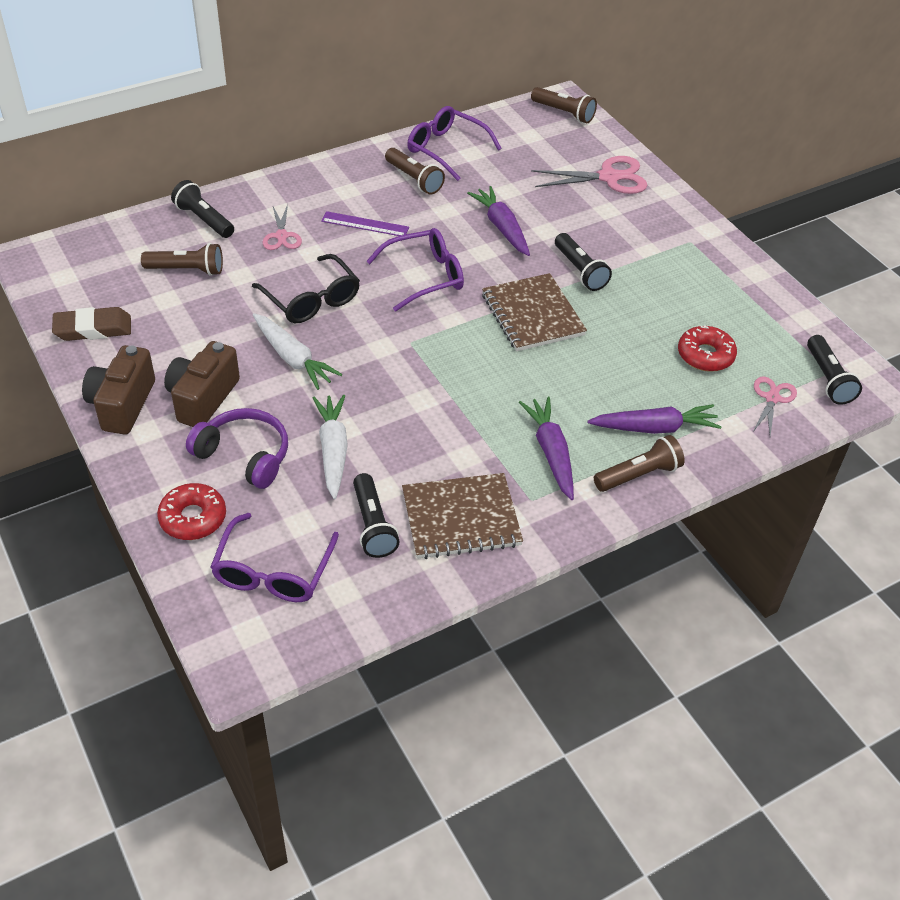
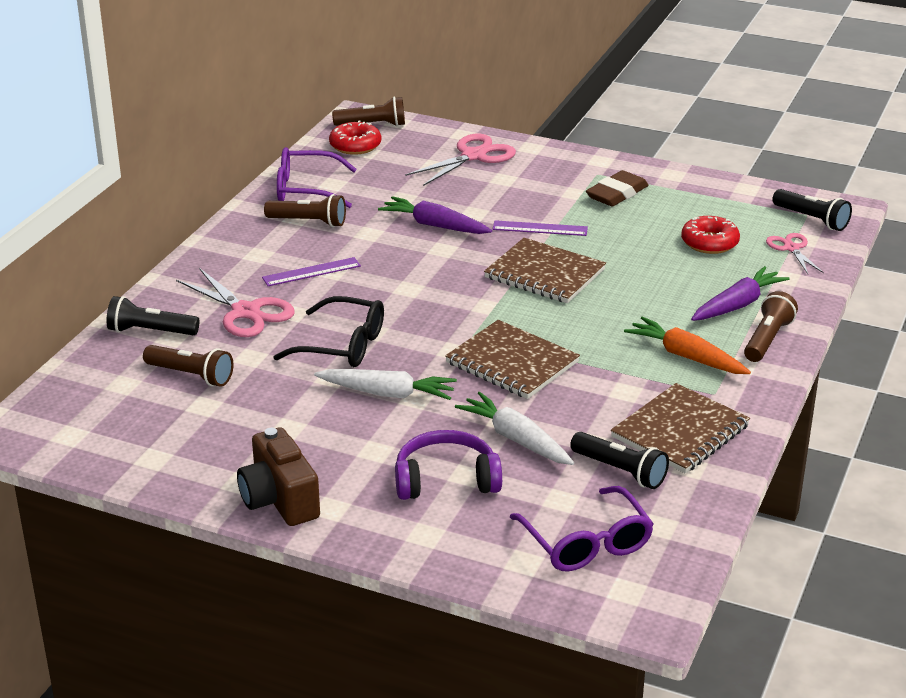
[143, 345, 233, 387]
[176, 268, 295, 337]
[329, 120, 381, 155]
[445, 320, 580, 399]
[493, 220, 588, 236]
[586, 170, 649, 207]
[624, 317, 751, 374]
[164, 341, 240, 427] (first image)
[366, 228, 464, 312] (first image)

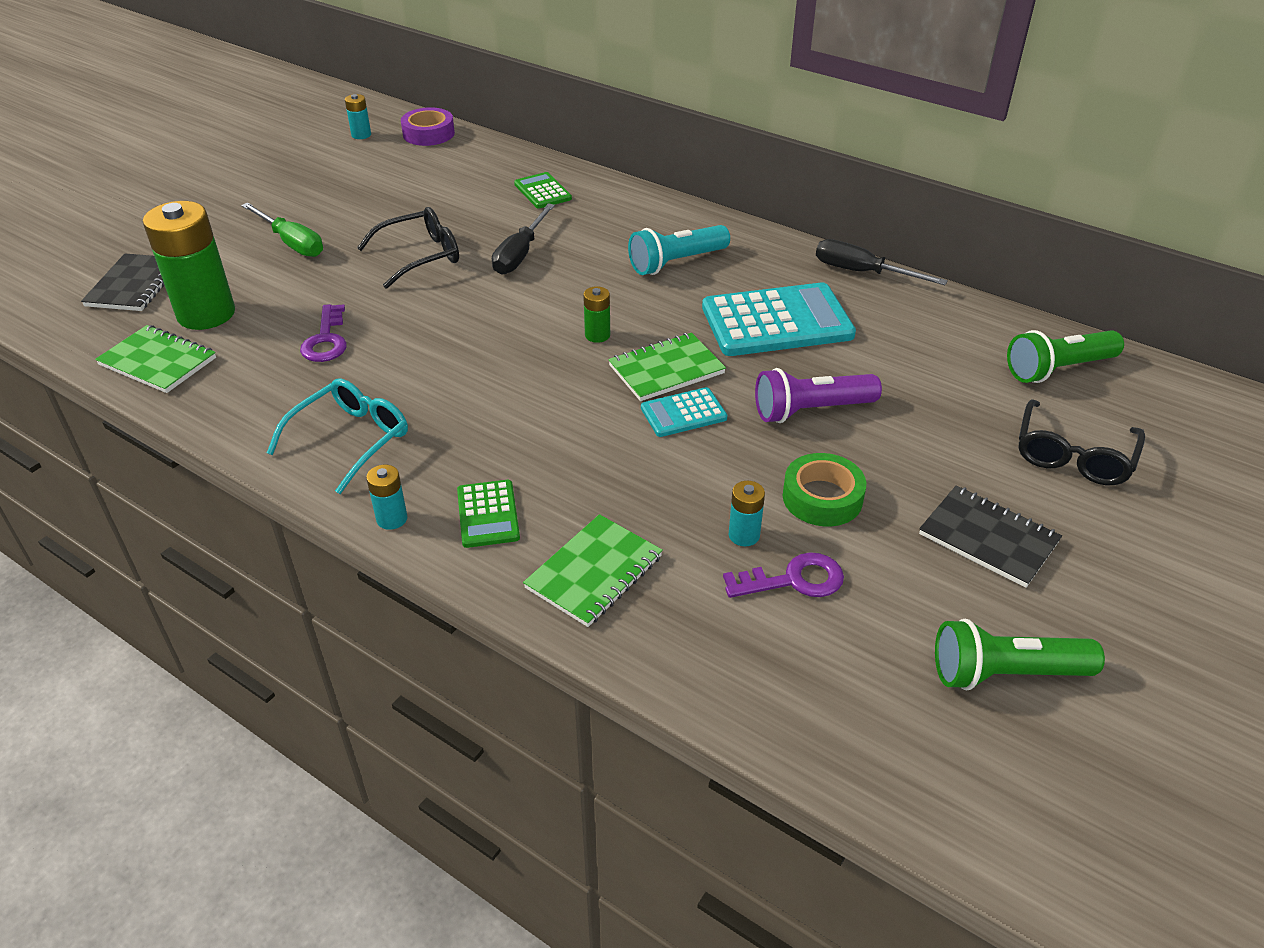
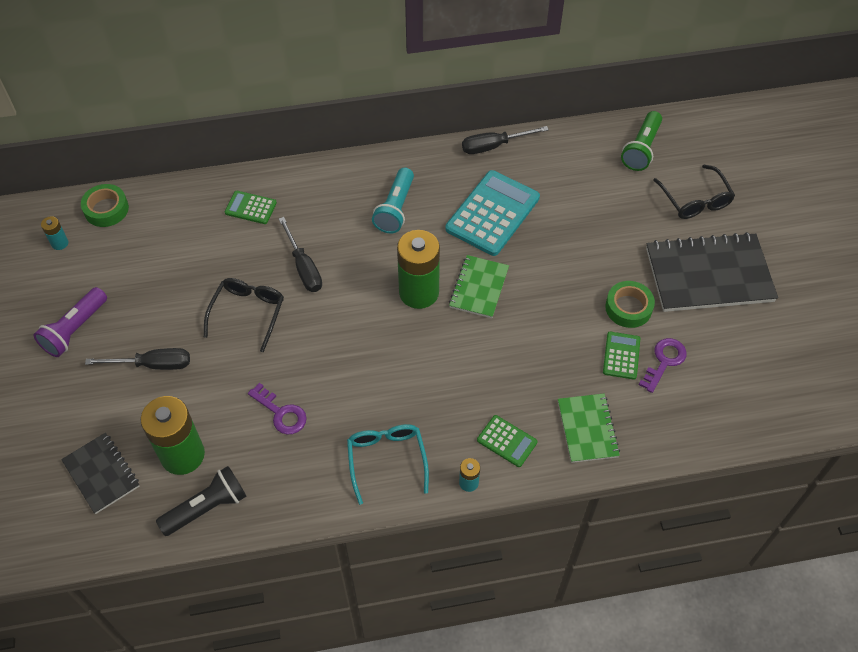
[33, 287, 107, 357]
[81, 184, 129, 227]
[85, 348, 190, 370]
[156, 466, 247, 536]
[397, 230, 440, 309]
[603, 332, 640, 380]
[646, 232, 778, 312]
[641, 387, 727, 437] (first image)
[935, 619, 1105, 690] (first image)

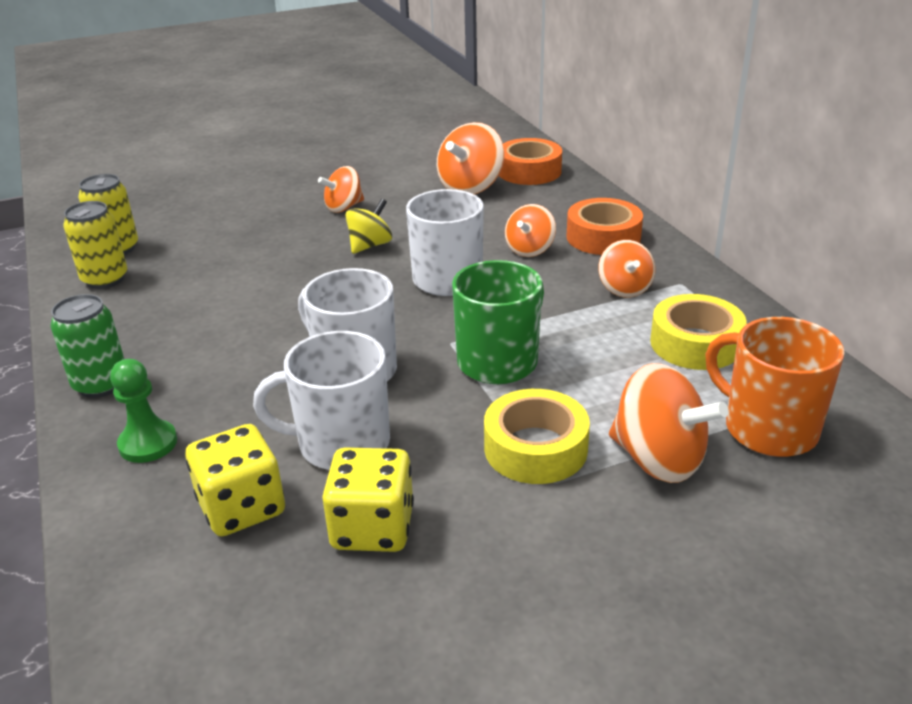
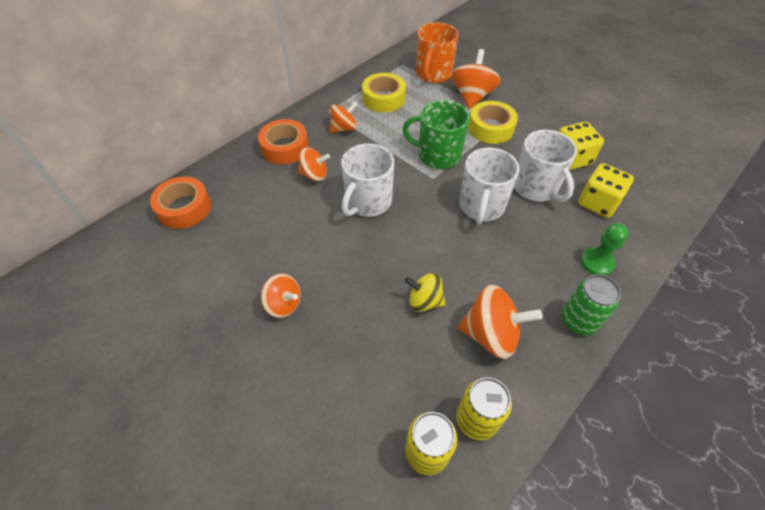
[405, 273, 445, 312]
[458, 285, 542, 359]

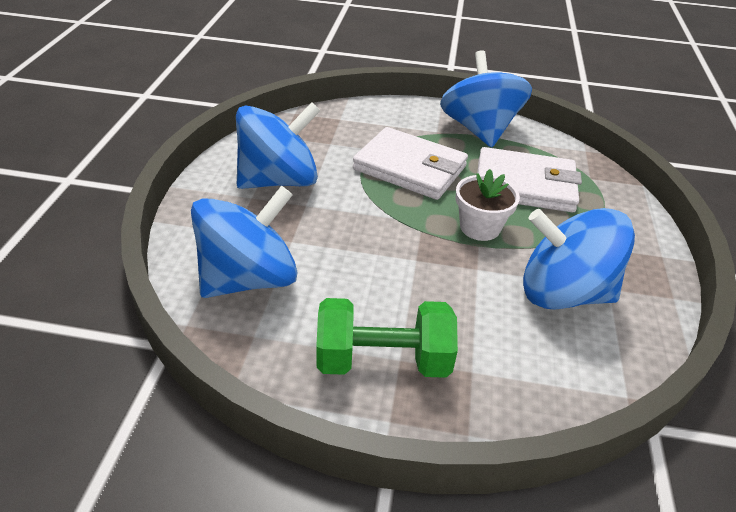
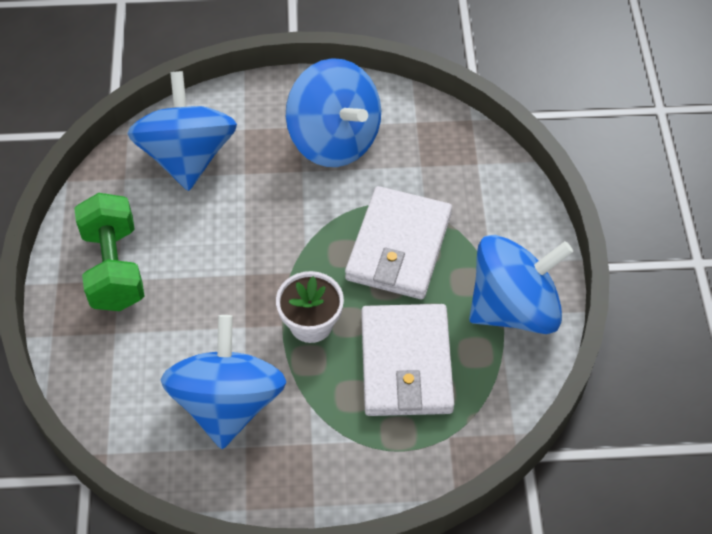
[127, 71, 237, 191]

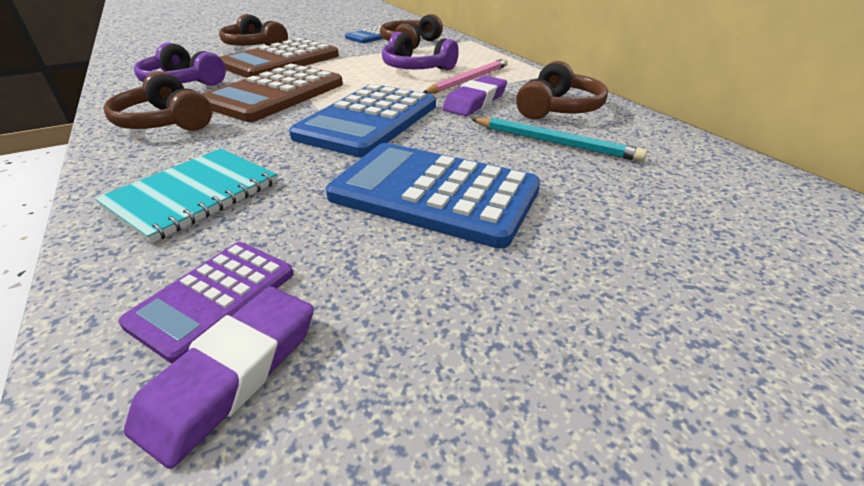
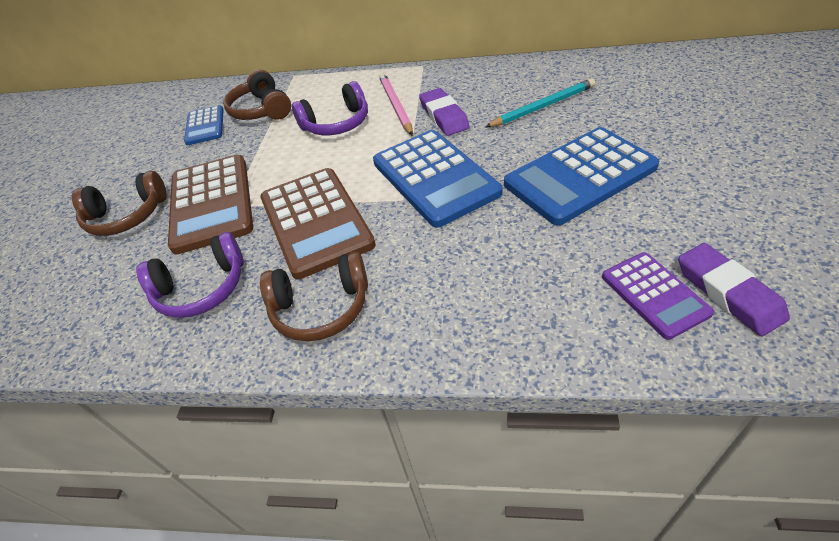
[95, 148, 277, 243] (first image)
[516, 61, 608, 119] (first image)

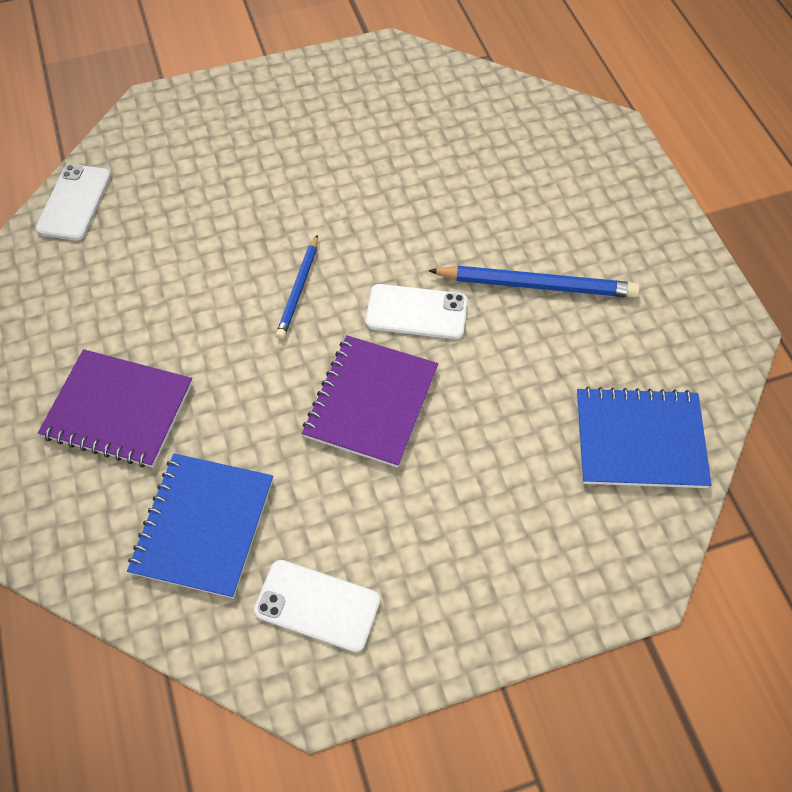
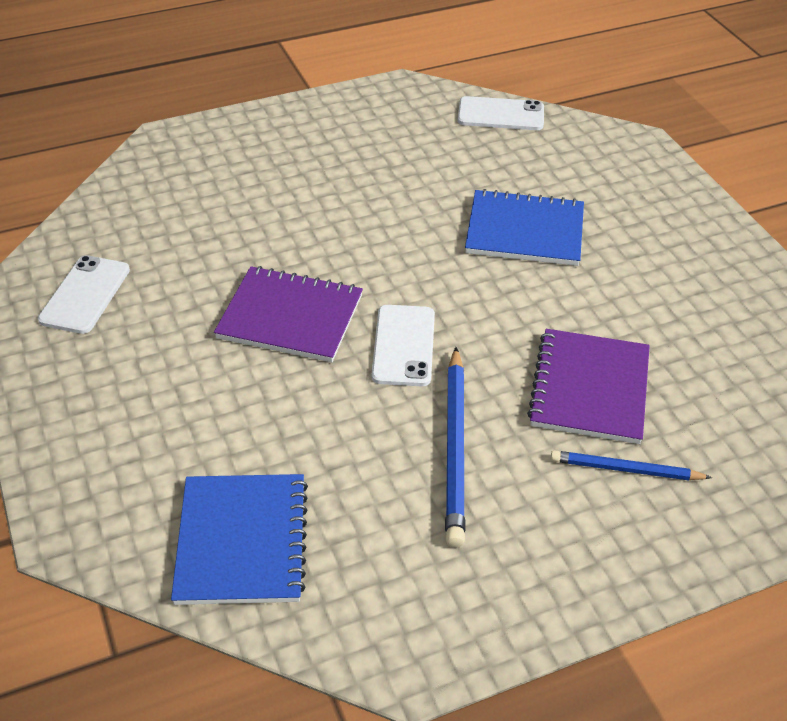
[465, 189, 584, 266]
[527, 329, 650, 444]
[551, 450, 712, 480]

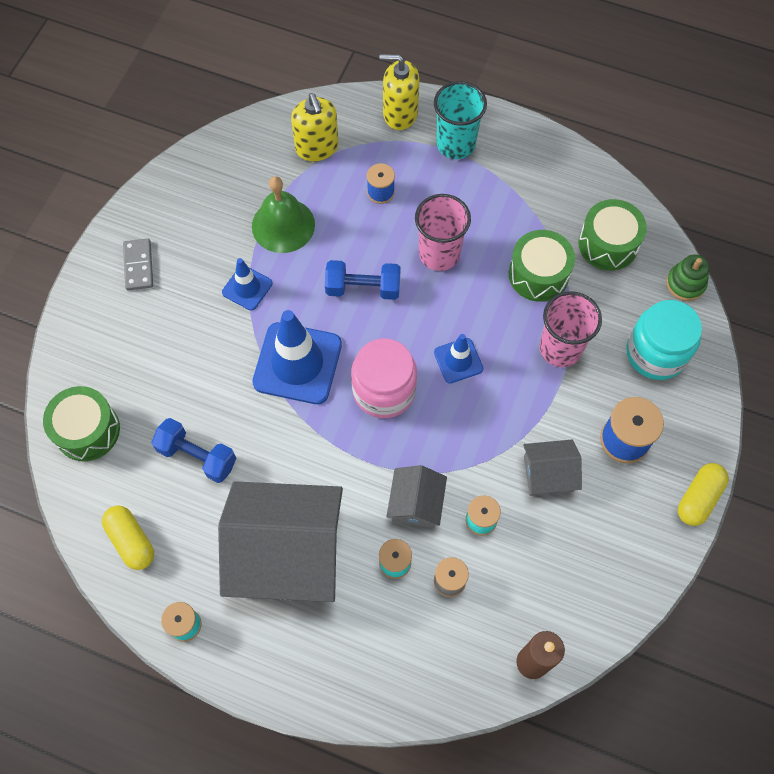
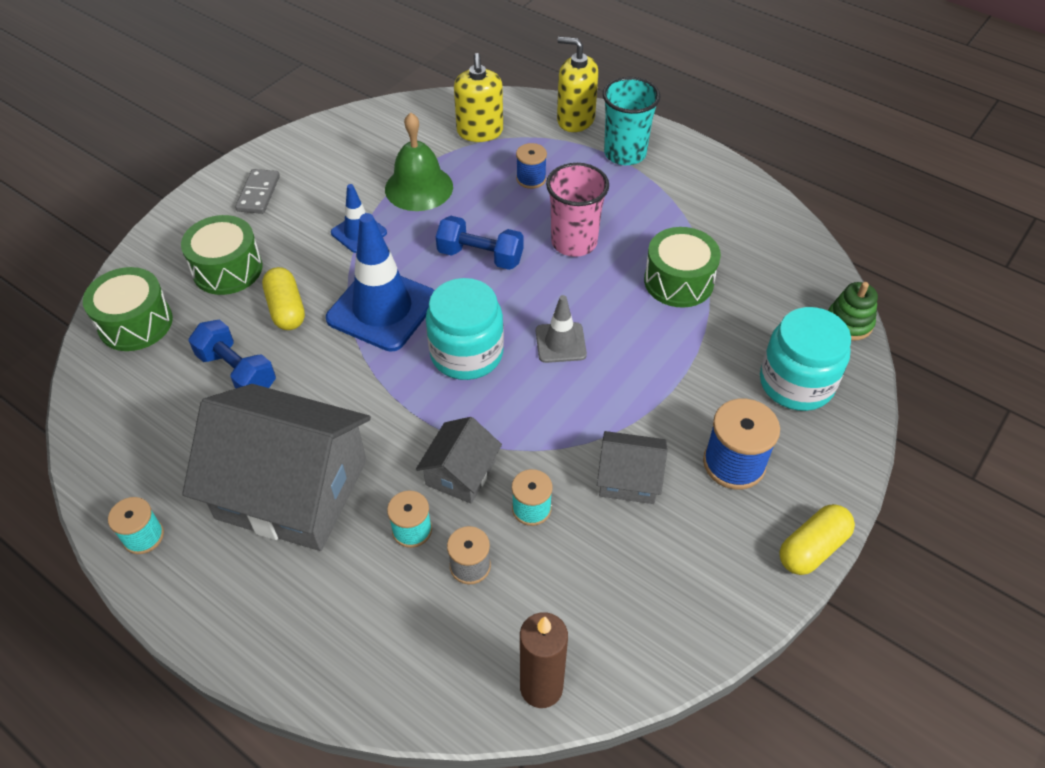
[181, 215, 262, 295]
[262, 267, 305, 330]
[426, 278, 504, 380]
[536, 295, 587, 363]
[539, 291, 602, 367] (first image)

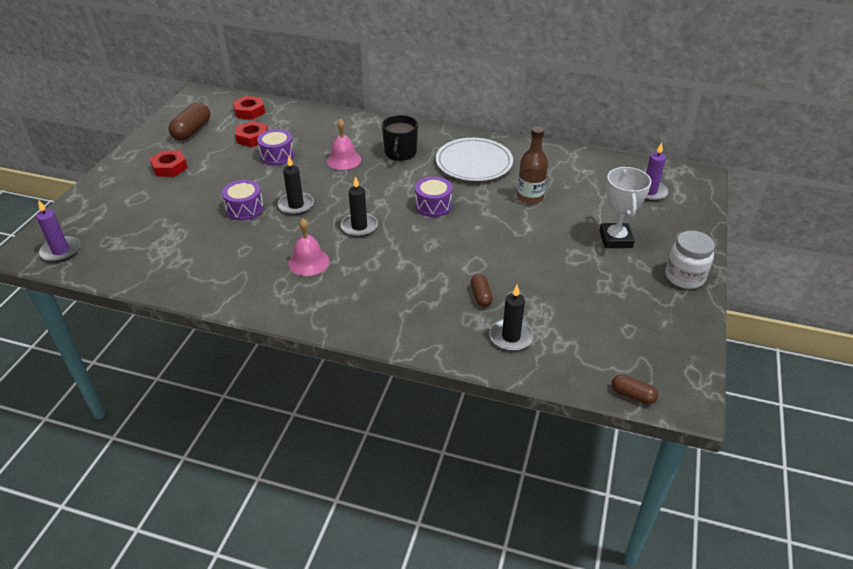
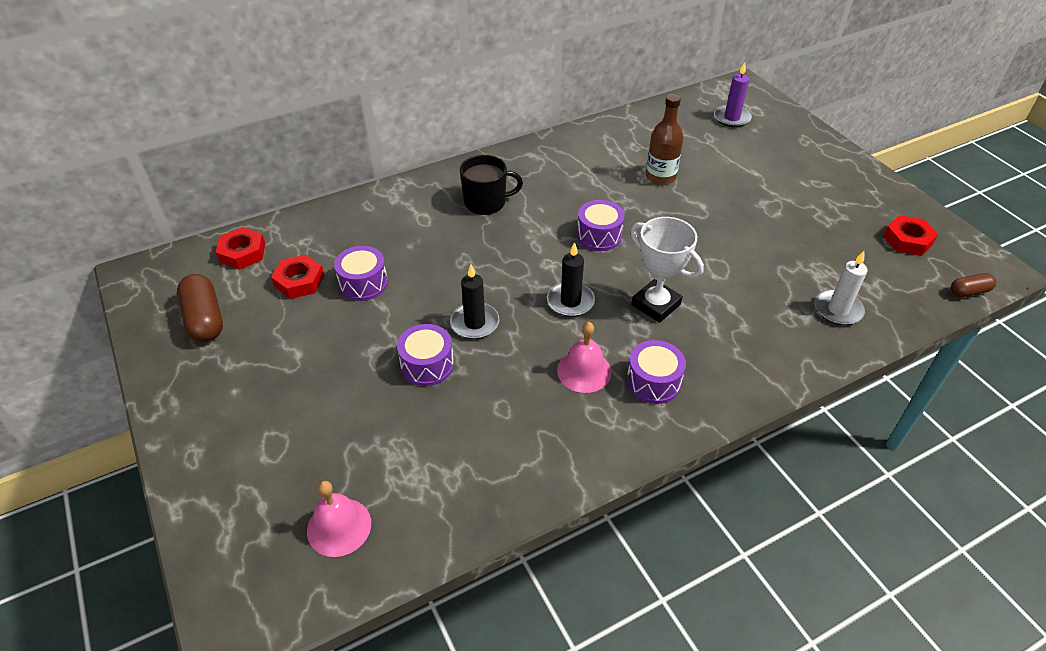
[307, 481, 371, 557]
[460, 155, 523, 215]
[627, 340, 686, 404]
[630, 217, 704, 323]
[815, 251, 867, 325]
[883, 215, 938, 256]
[36, 199, 80, 262] (first image)
[436, 138, 513, 181] (first image)
[471, 274, 493, 307] (first image)
[665, 231, 715, 289] (first image)

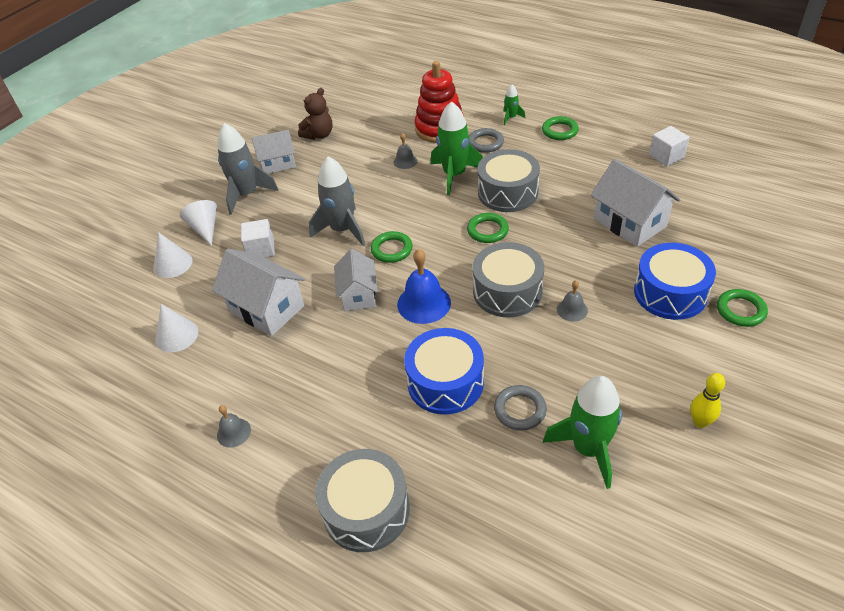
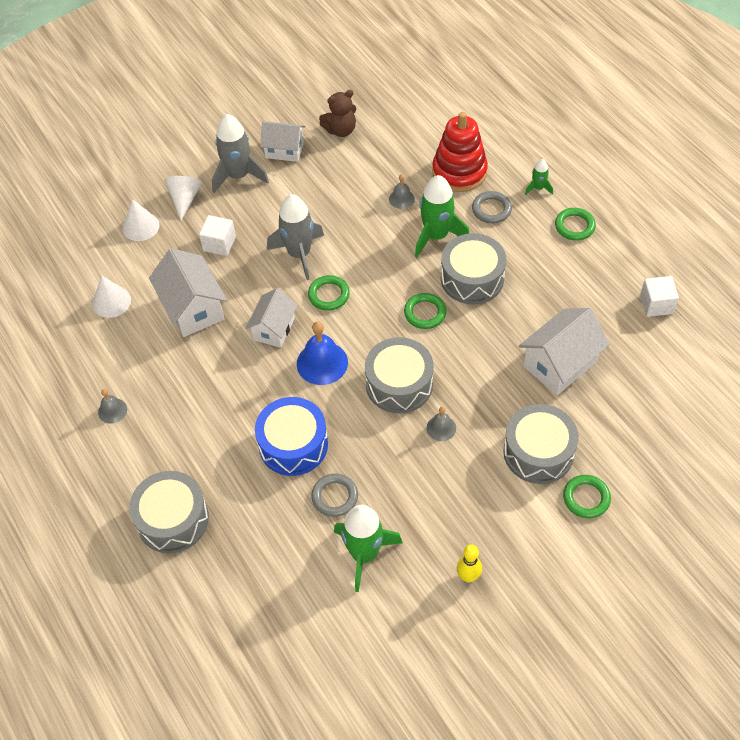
[503, 404, 578, 484]
[519, 308, 610, 395]

